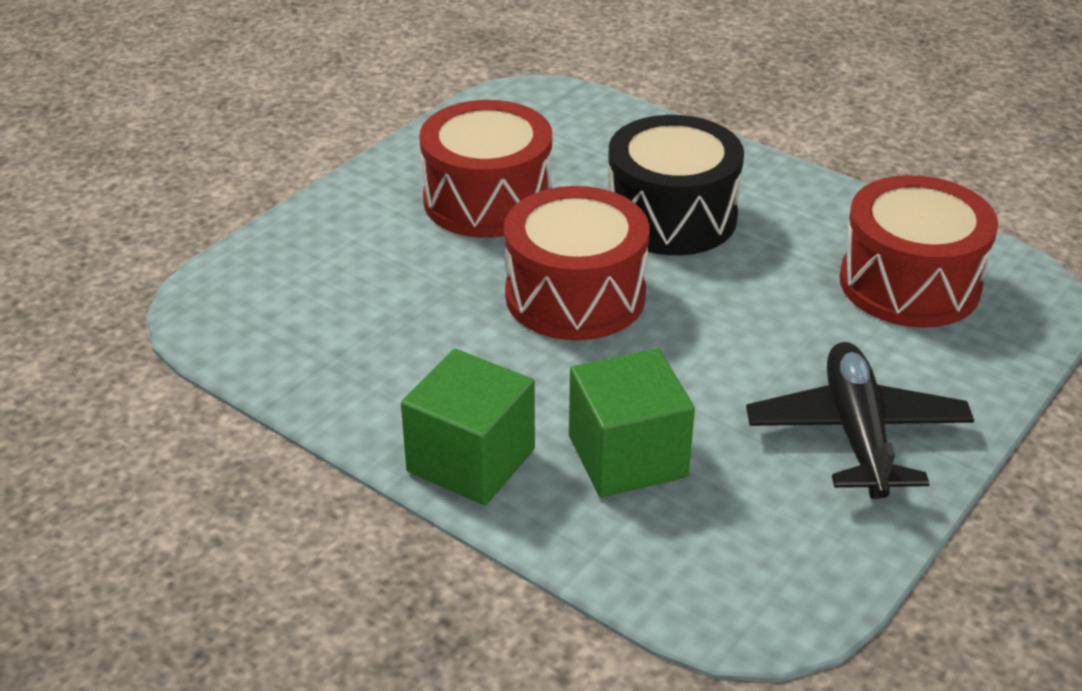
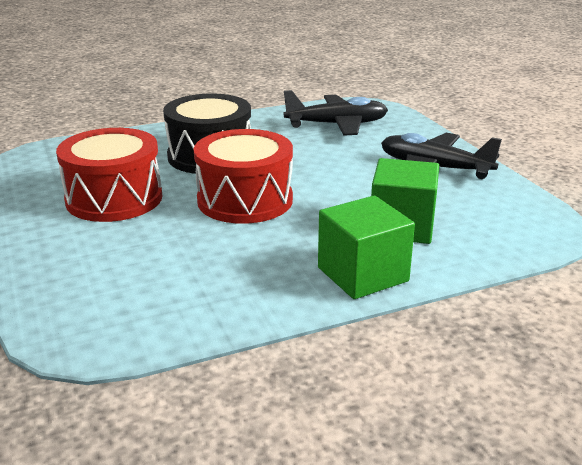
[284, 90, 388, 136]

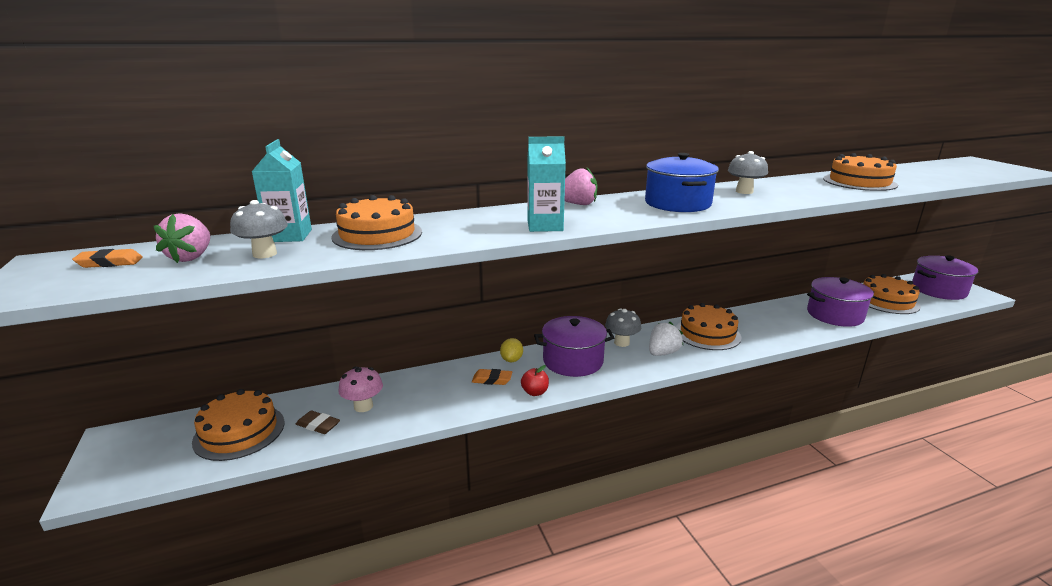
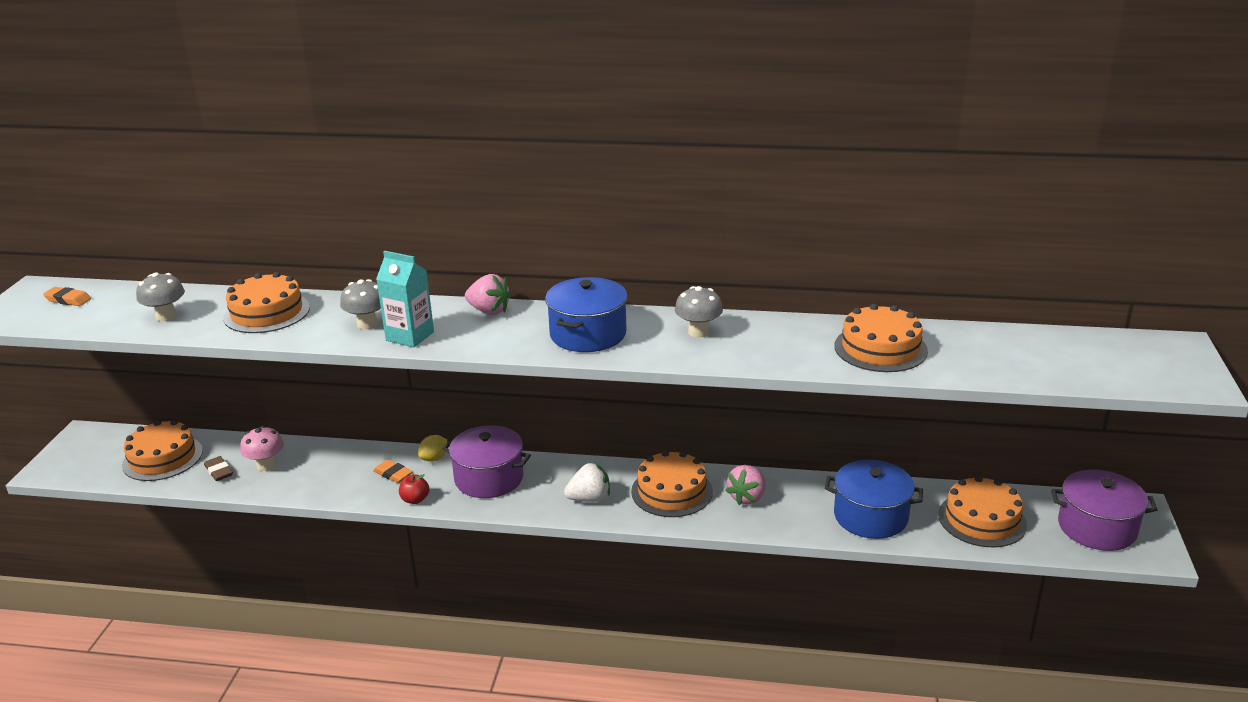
[340, 279, 381, 329]
[725, 465, 765, 505]
[825, 460, 923, 539]
[252, 139, 312, 242] (first image)

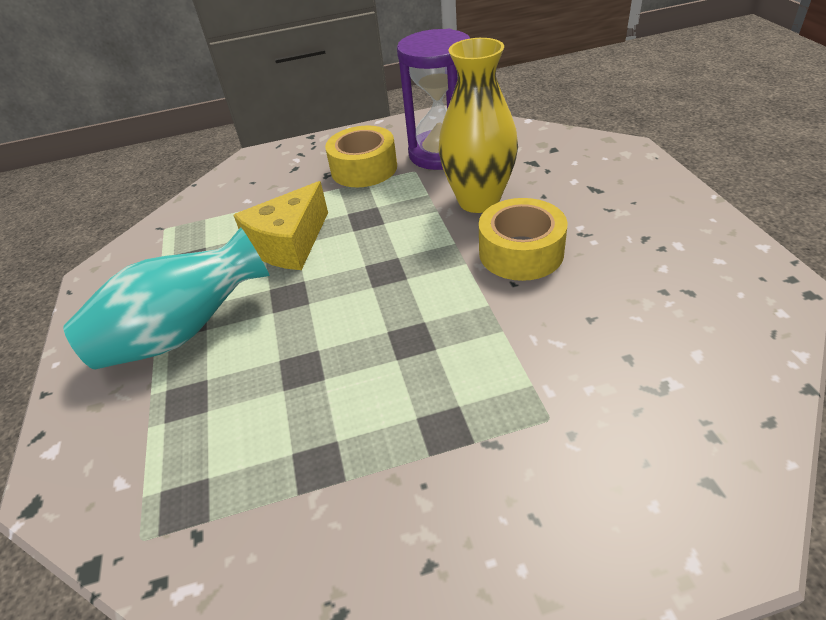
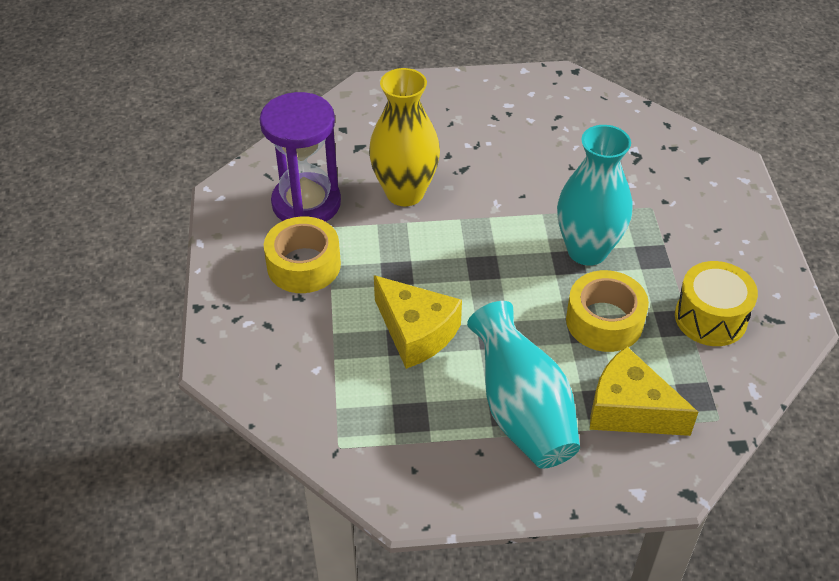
[557, 125, 632, 266]
[566, 270, 649, 352]
[590, 346, 698, 436]
[675, 261, 758, 346]

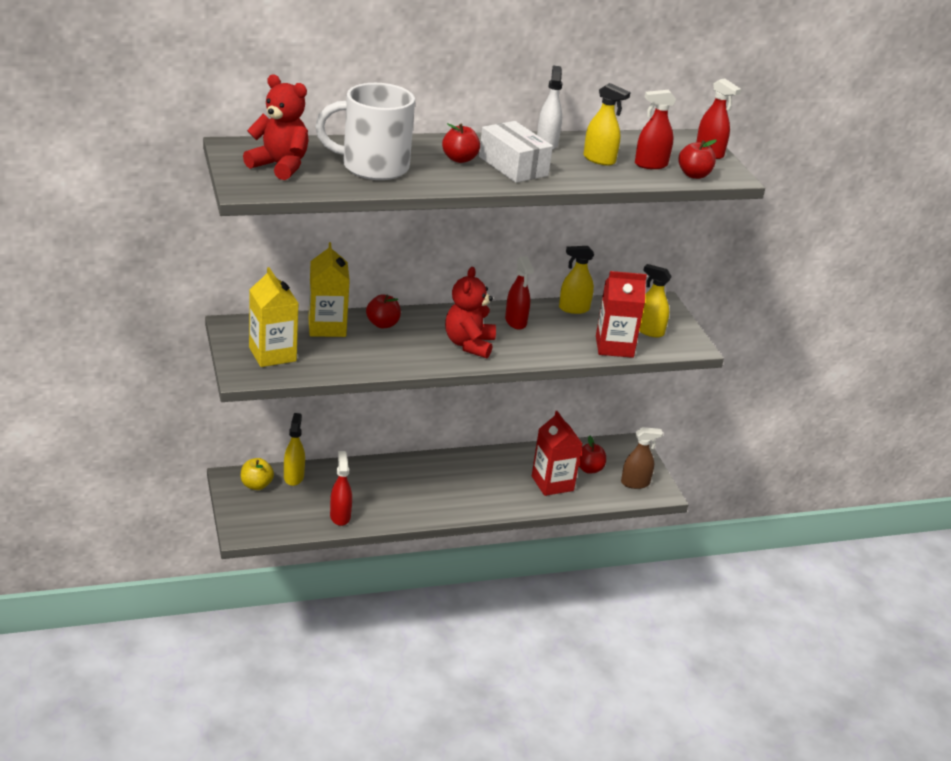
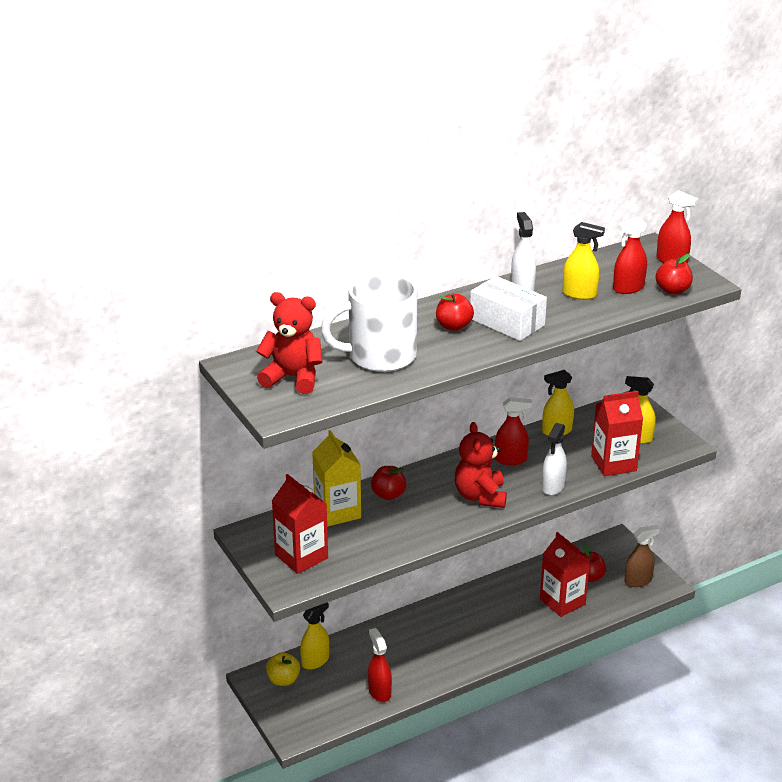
[272, 474, 328, 574]
[300, 602, 329, 670]
[495, 397, 532, 465]
[542, 423, 567, 495]

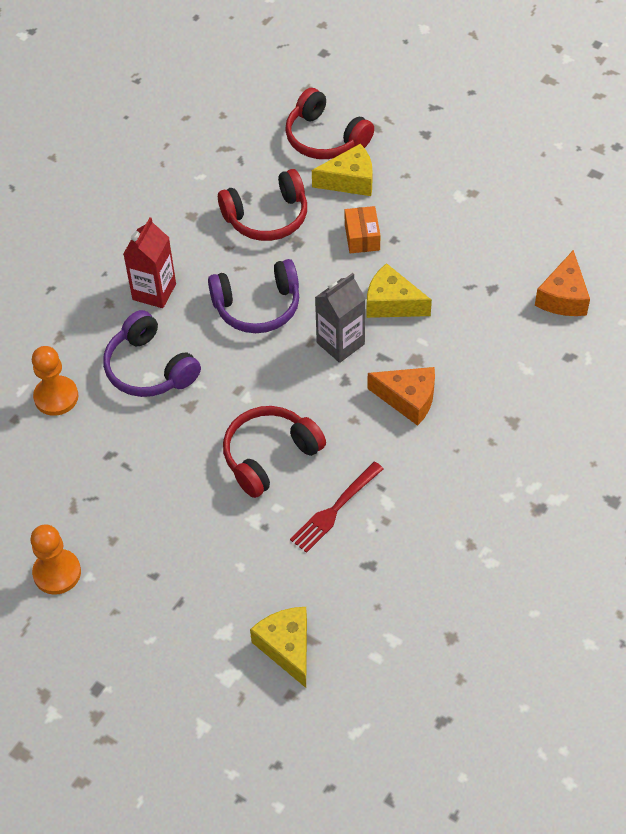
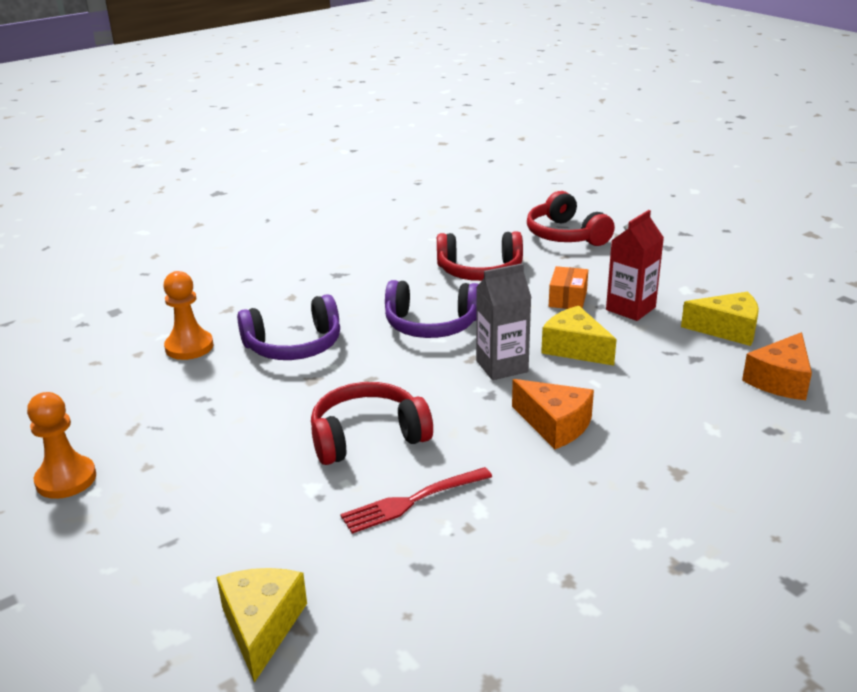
[237, 294, 340, 360]
[606, 210, 664, 321]
[681, 292, 759, 346]

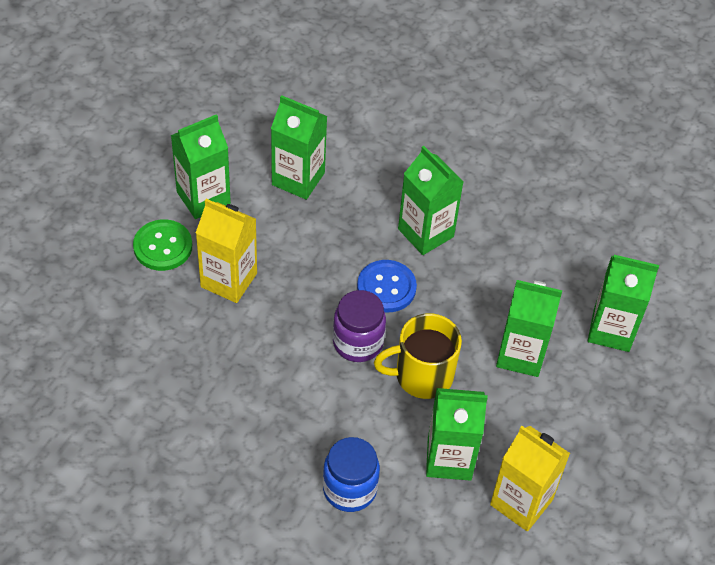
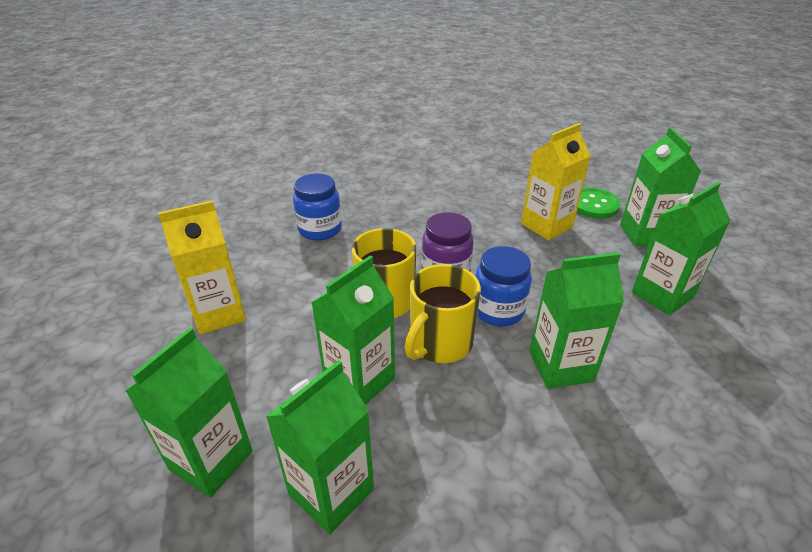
[126, 327, 253, 498]
[405, 264, 481, 363]
[476, 246, 532, 326]

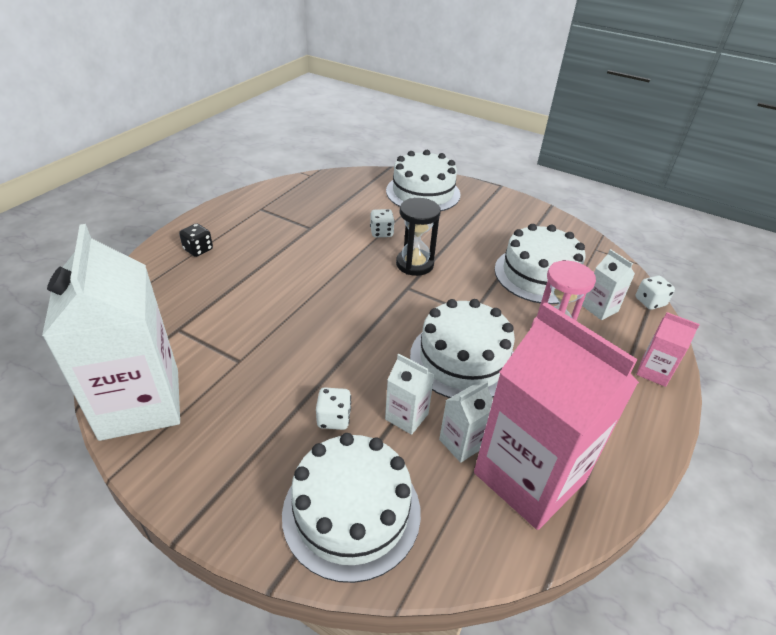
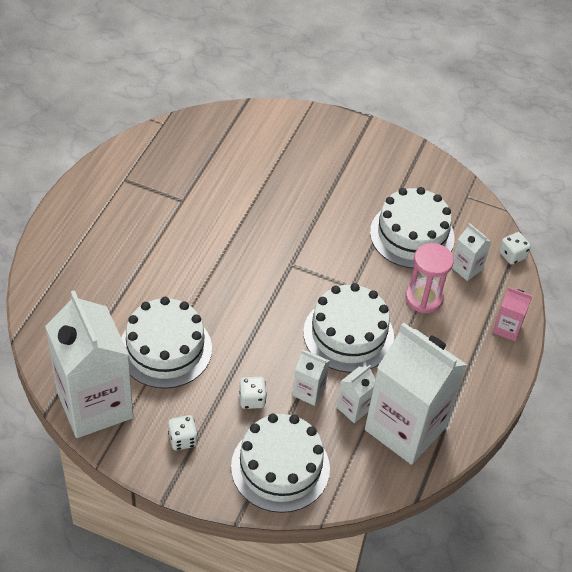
[121, 297, 212, 389]
[168, 415, 198, 450]
[365, 322, 467, 465]
[179, 223, 213, 257] (first image)
[396, 198, 441, 276] (first image)

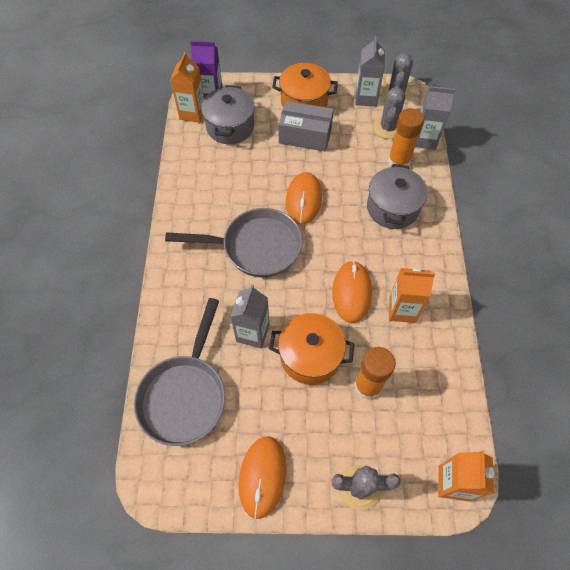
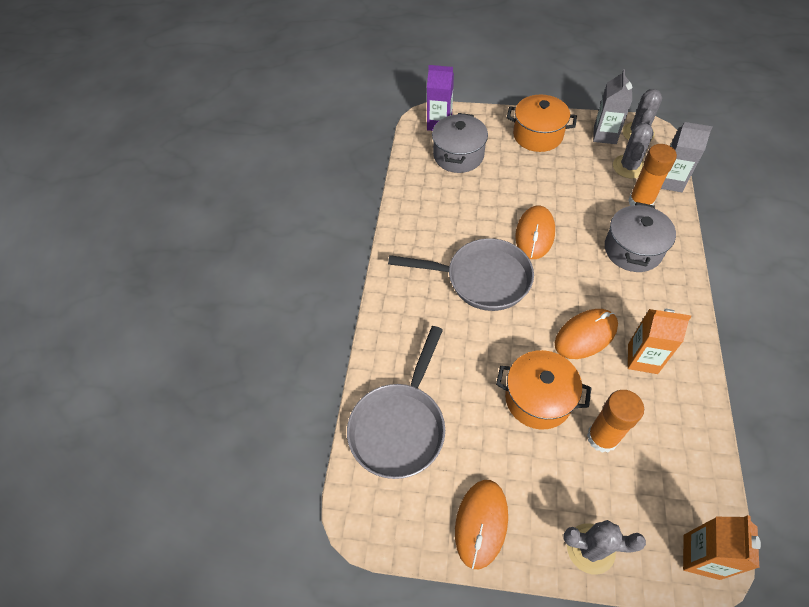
[555, 309, 618, 359]
[170, 52, 204, 123] (first image)
[230, 285, 269, 349] (first image)
[278, 101, 334, 152] (first image)

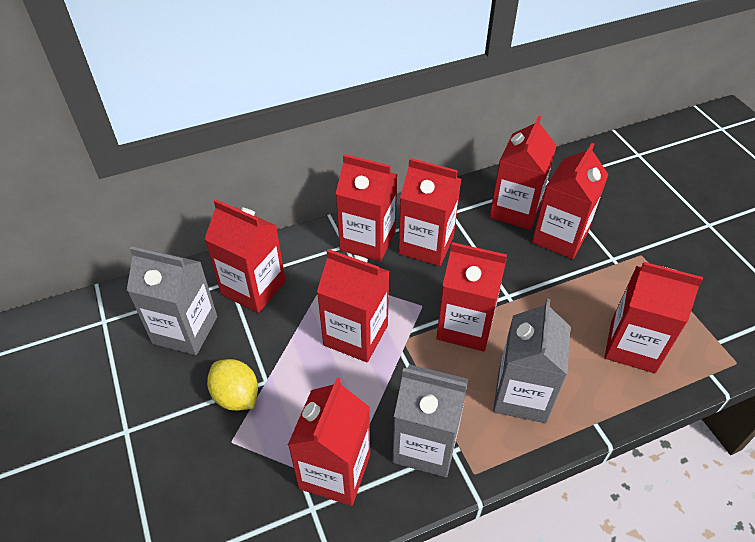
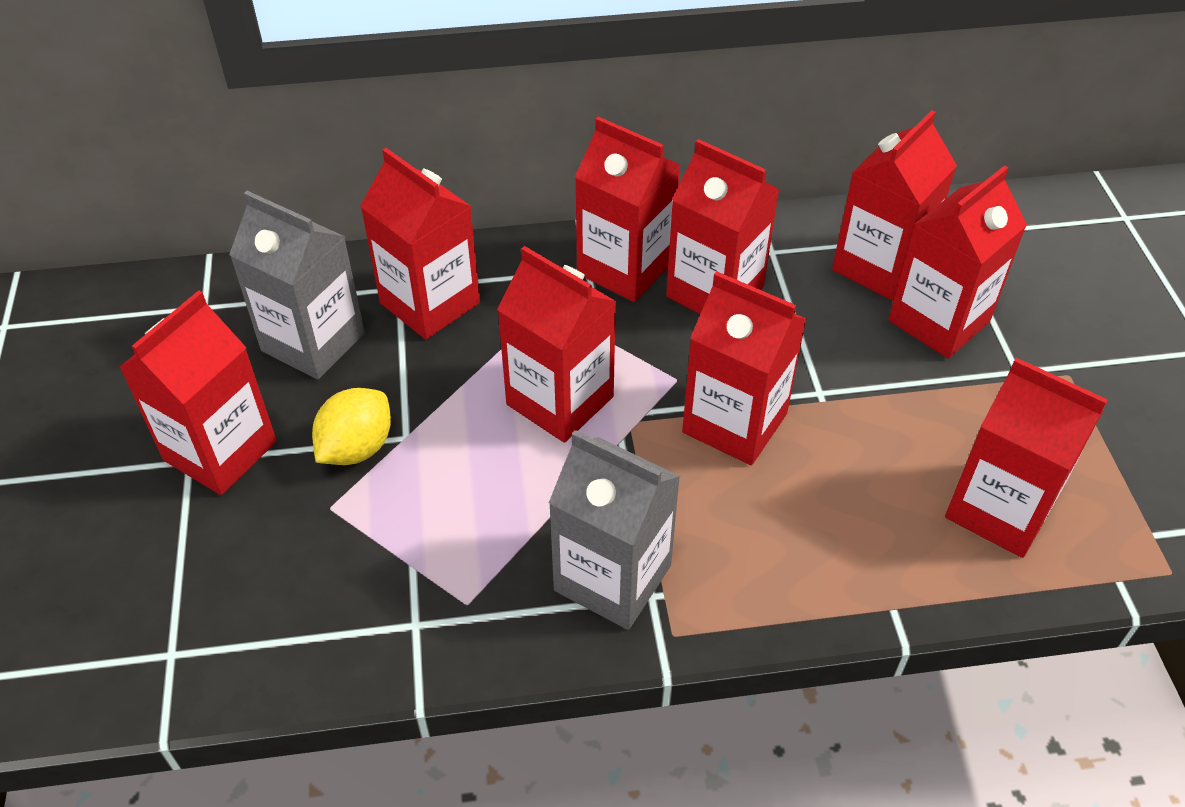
[119, 290, 276, 495]
[312, 388, 391, 465]
[493, 299, 571, 423] (first image)

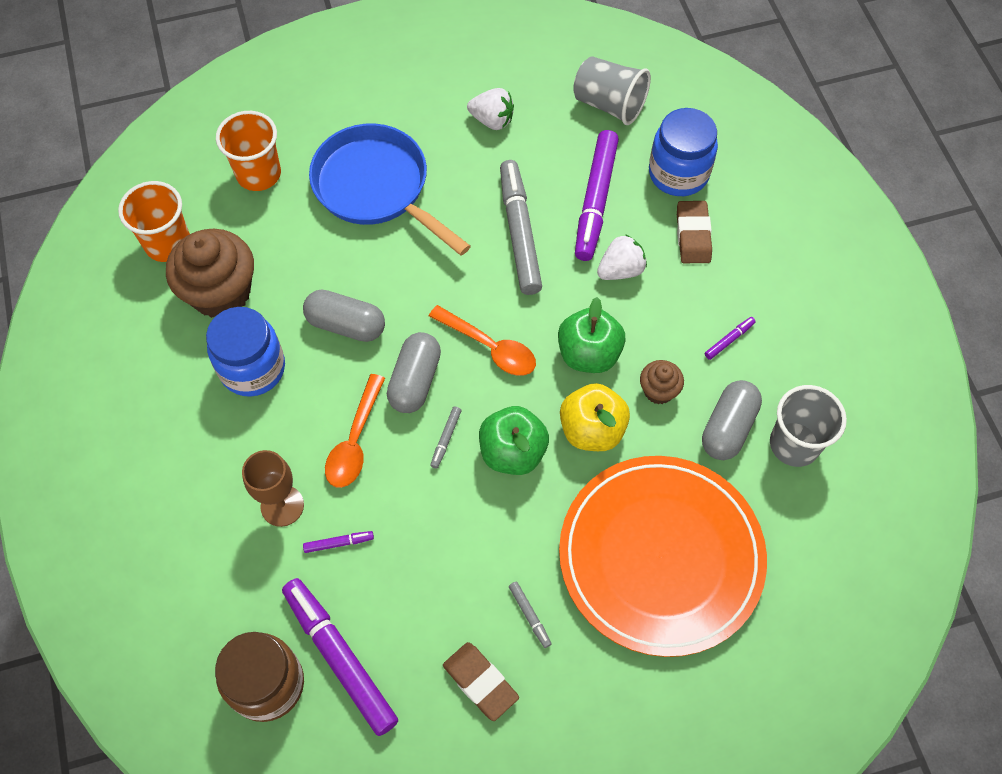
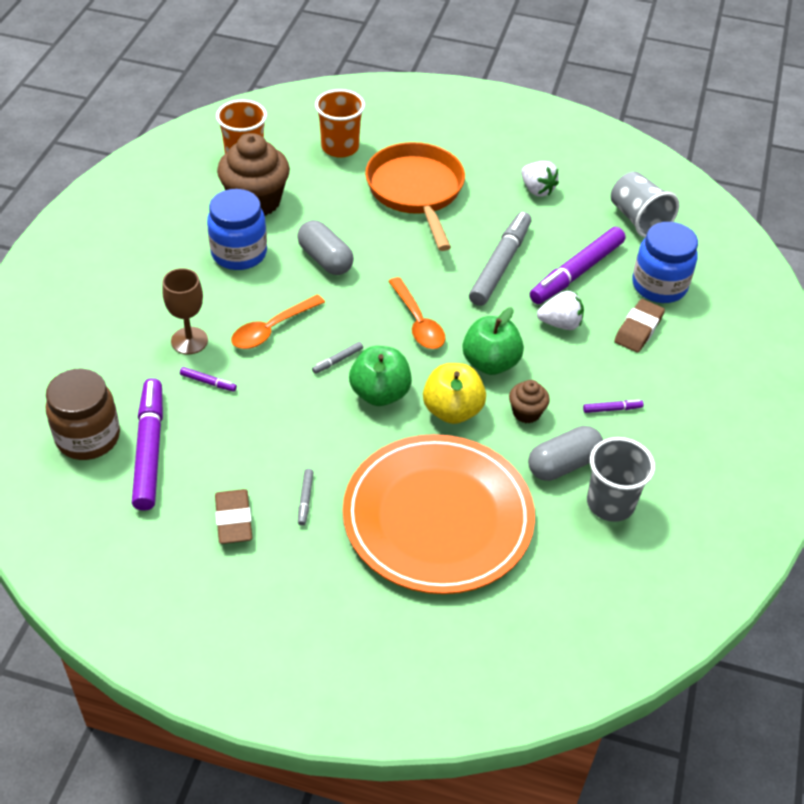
[365, 142, 465, 251]
[387, 332, 441, 413] (first image)

